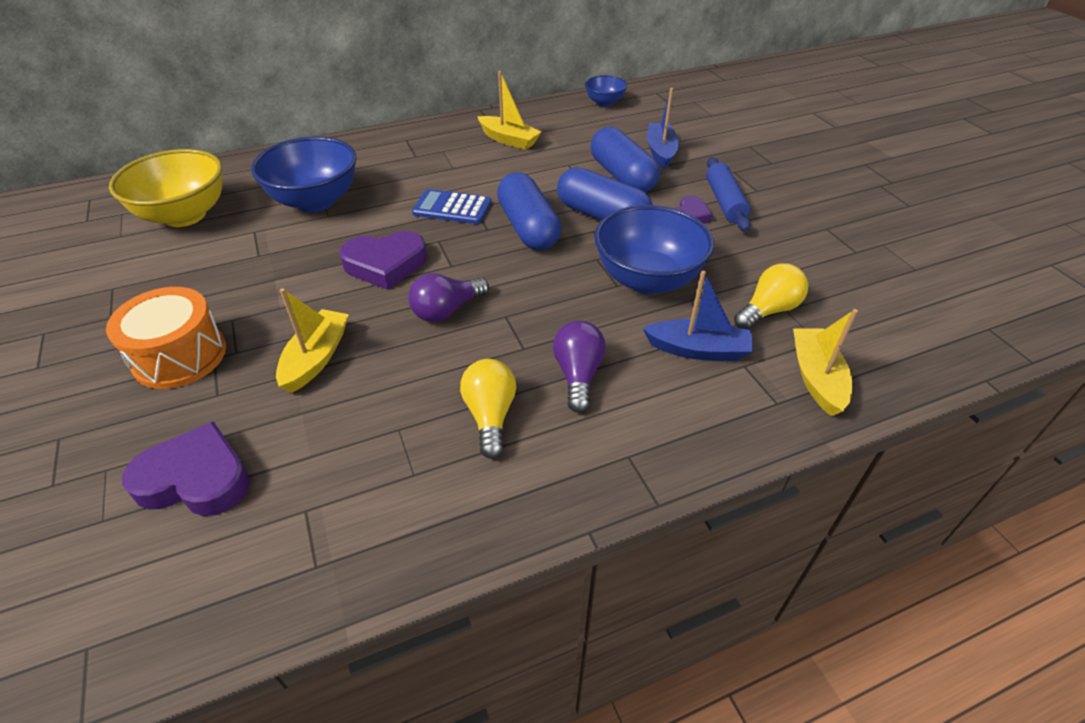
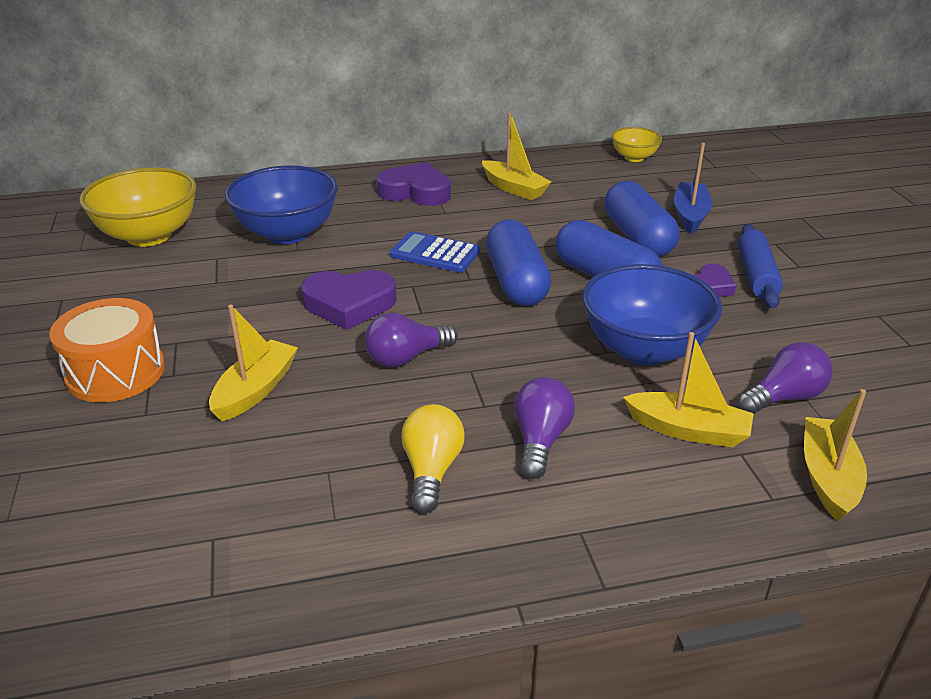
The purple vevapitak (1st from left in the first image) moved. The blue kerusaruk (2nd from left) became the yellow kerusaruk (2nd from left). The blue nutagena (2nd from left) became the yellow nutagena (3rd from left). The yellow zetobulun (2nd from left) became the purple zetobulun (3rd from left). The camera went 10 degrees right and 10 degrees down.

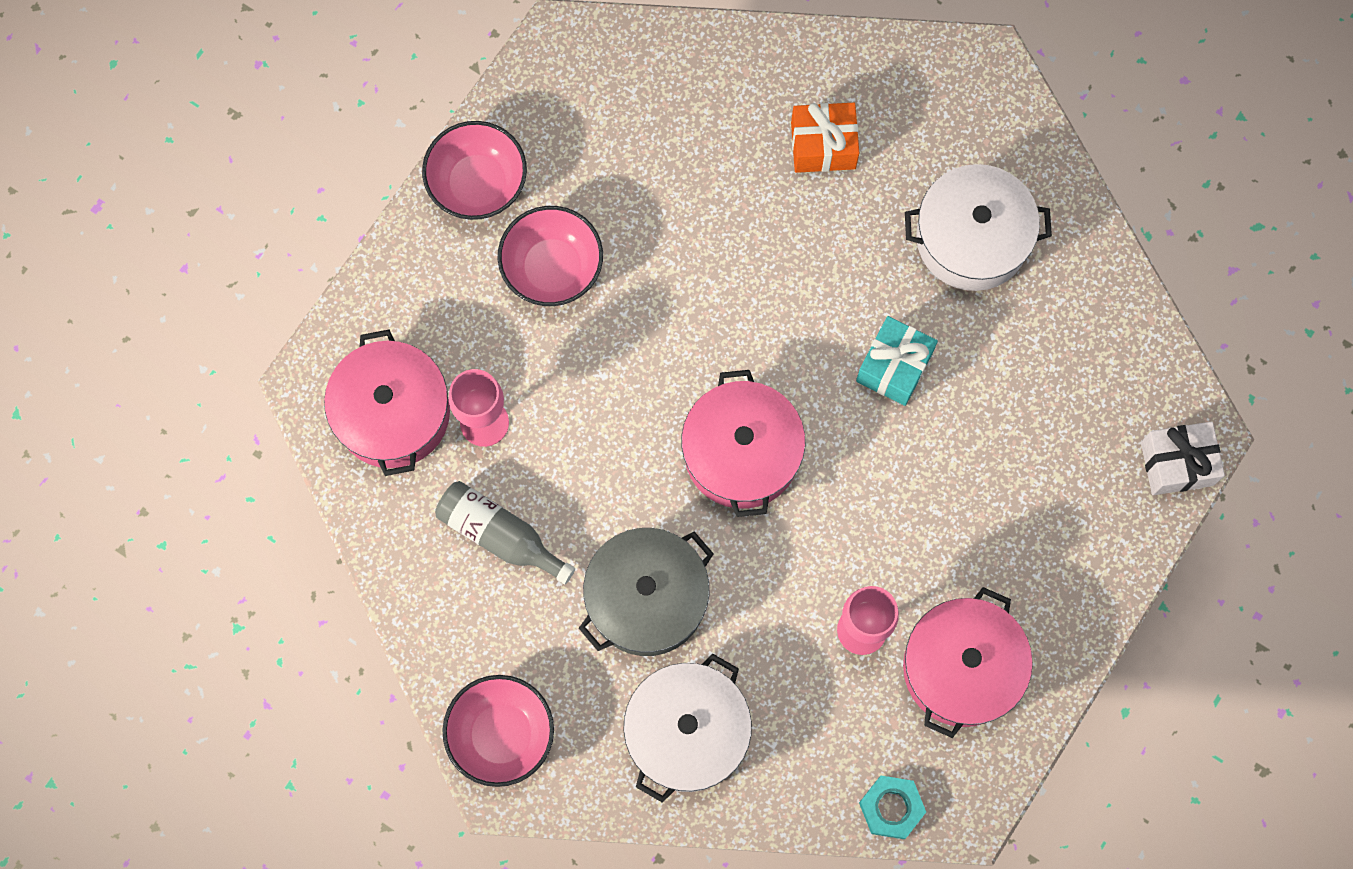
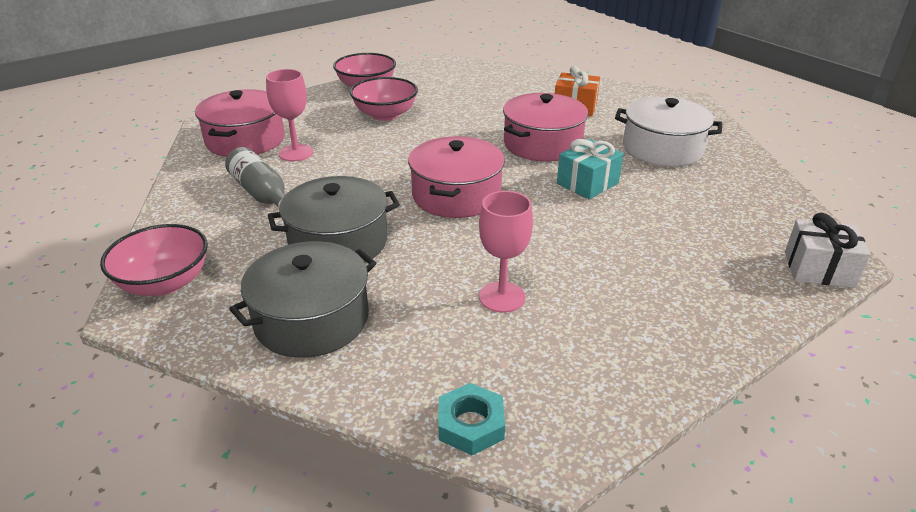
The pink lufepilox (3rd from left) moved. The white lufepilox (1st from left) became the grey lufepilox (1st from left). The camera went 20 degrees right and 40 degrees down.

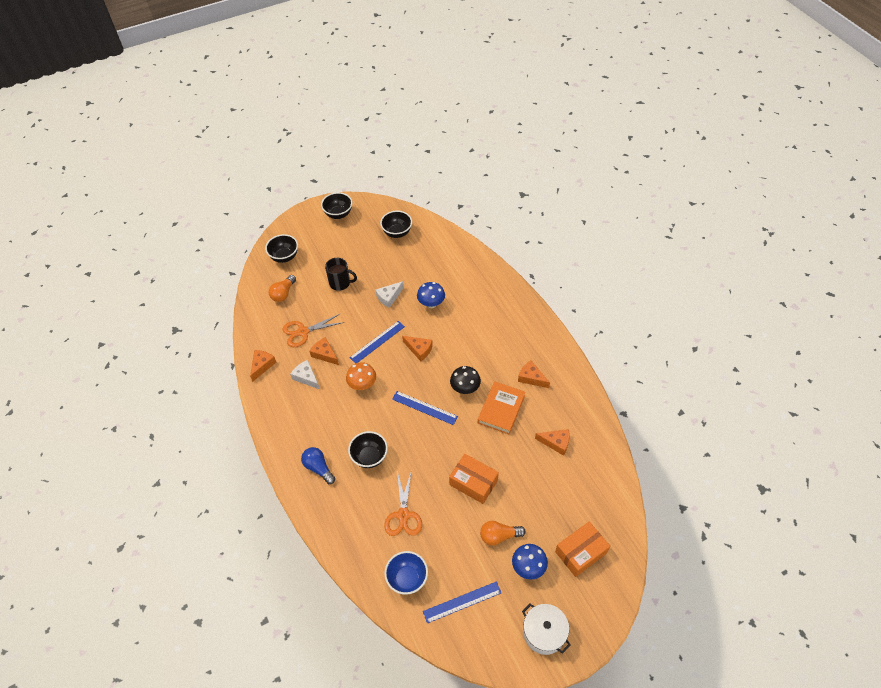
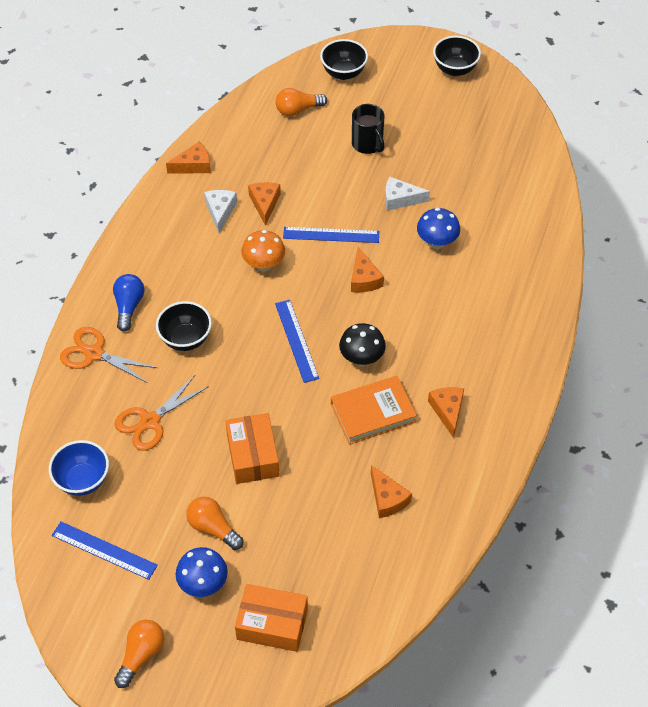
The black kerusaruk (4th from left) disappeared. The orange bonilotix (1st from left) moved. The white lufepilox was replaced by the orange zetobulun (1st from left). The camera went 45 degrees right and 0 degrees up.

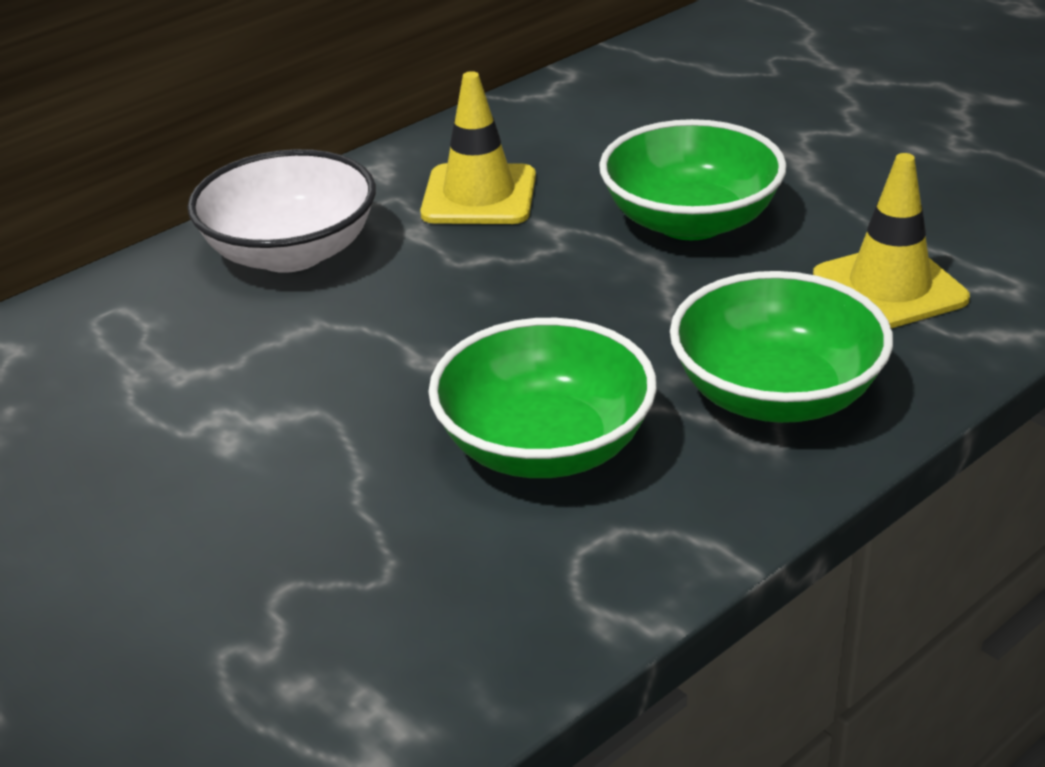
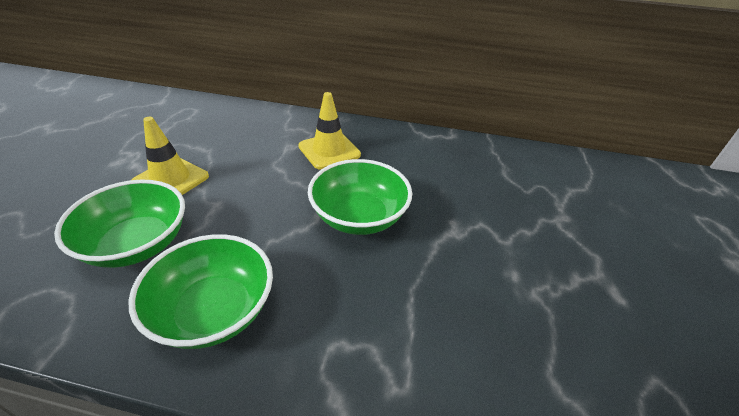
The white kerusaruk disappeared. The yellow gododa (2nd from left in the first image) moved. The camera went 50 degrees right and 5 degrees up.

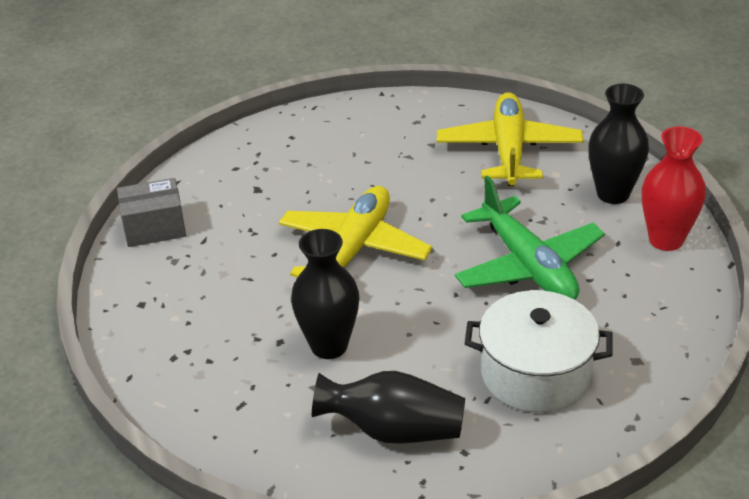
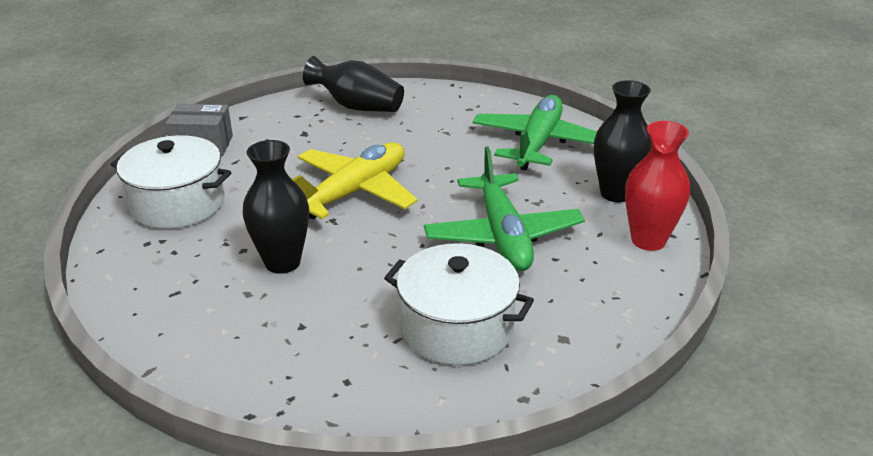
The white lufepilox (1st from left) appeared. The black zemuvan (2nd from left) moved. The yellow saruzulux (2nd from left) became the green saruzulux (2nd from left). The camera went 15 degrees right and 5 degrees down.

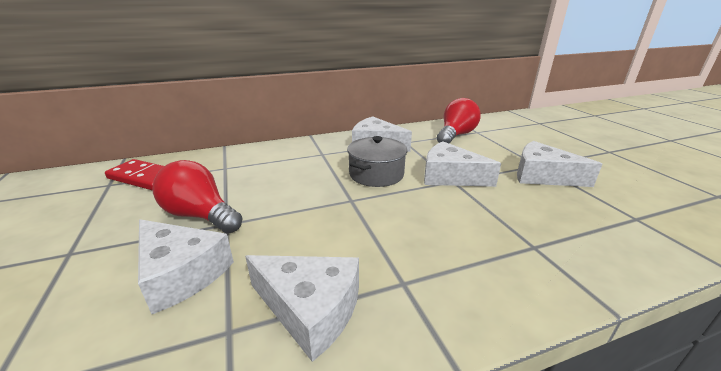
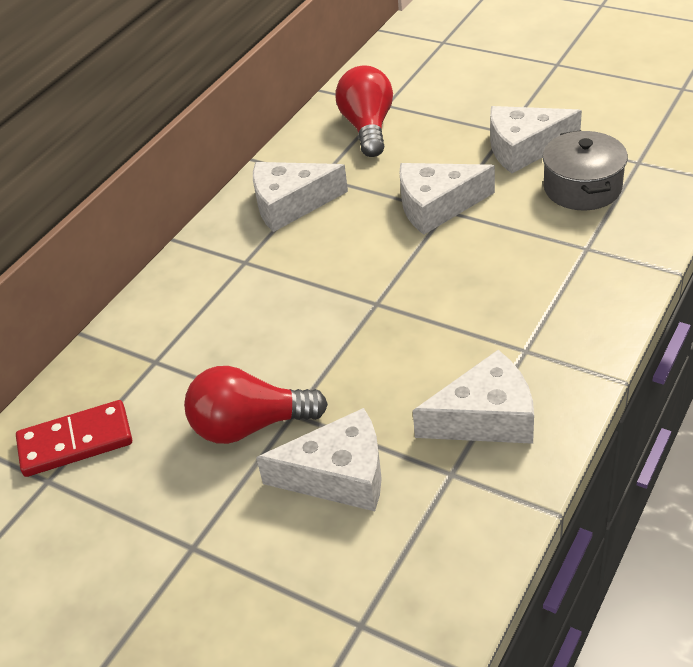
The grey lufepilox moved. The camera went 35 degrees left and 15 degrees up.

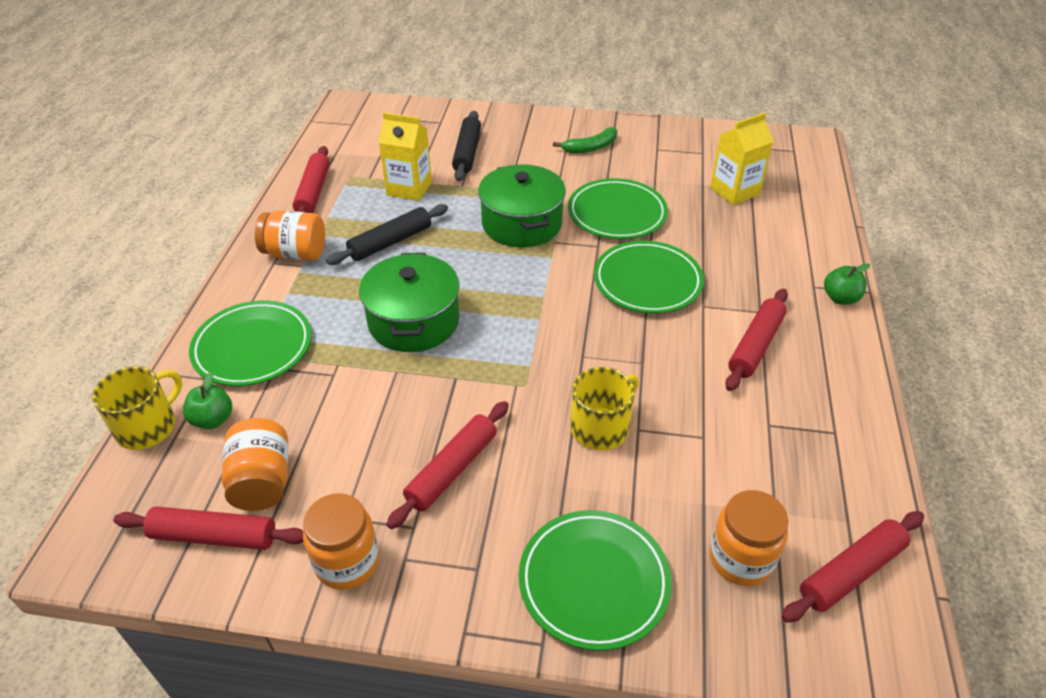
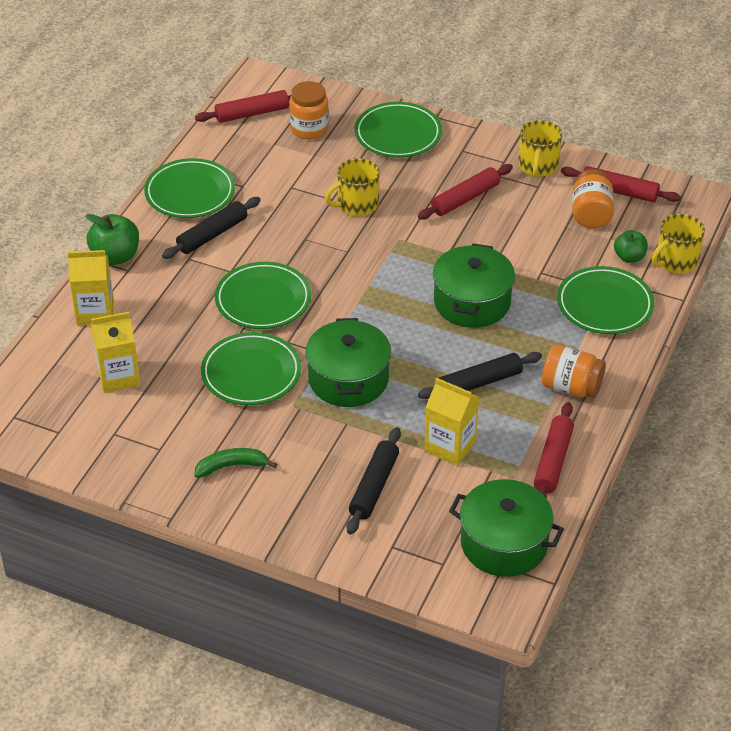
The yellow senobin (1st from left) appeared. The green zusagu (1st from left) appeared. The green lufepilox (3rd from left) appeared. The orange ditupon (3rd from left) was replaced by the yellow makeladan (2nd from left). The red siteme (4th from left) became the black siteme (1st from left). The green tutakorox (2nd from left in the first image) changed to 1.55 times the size. The camera went 165 degrees left and 0 degrees up.

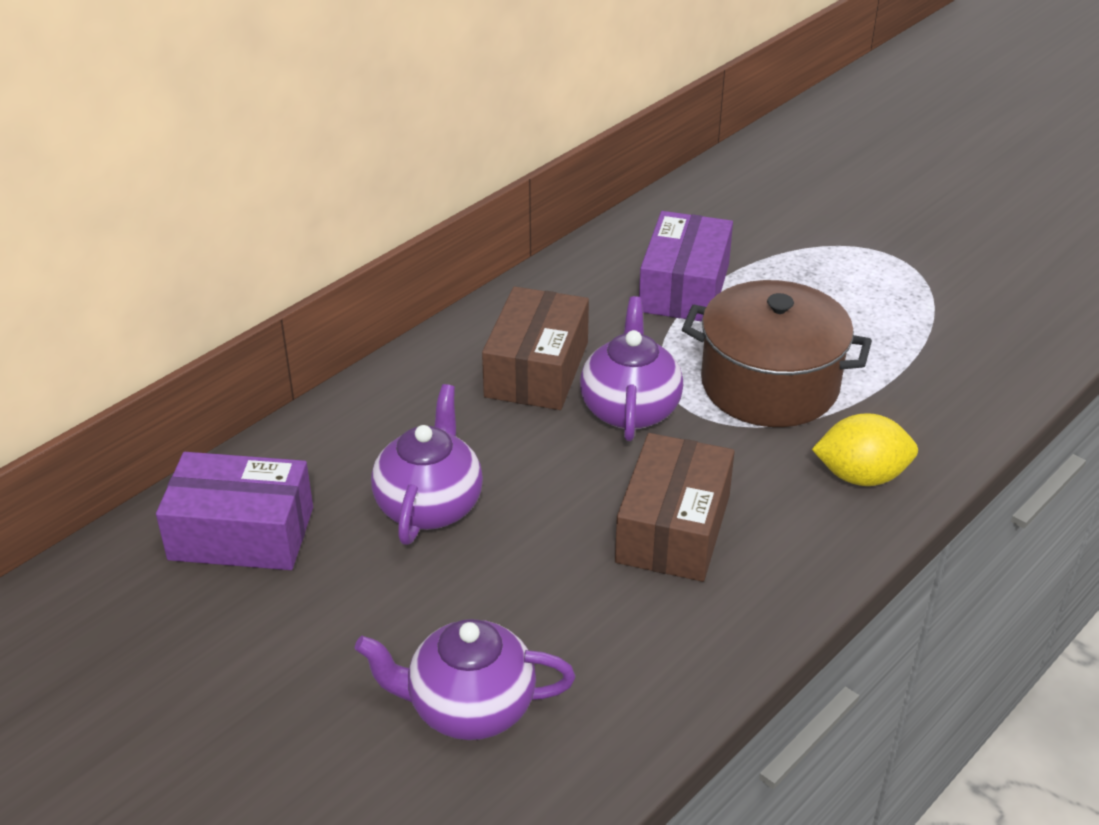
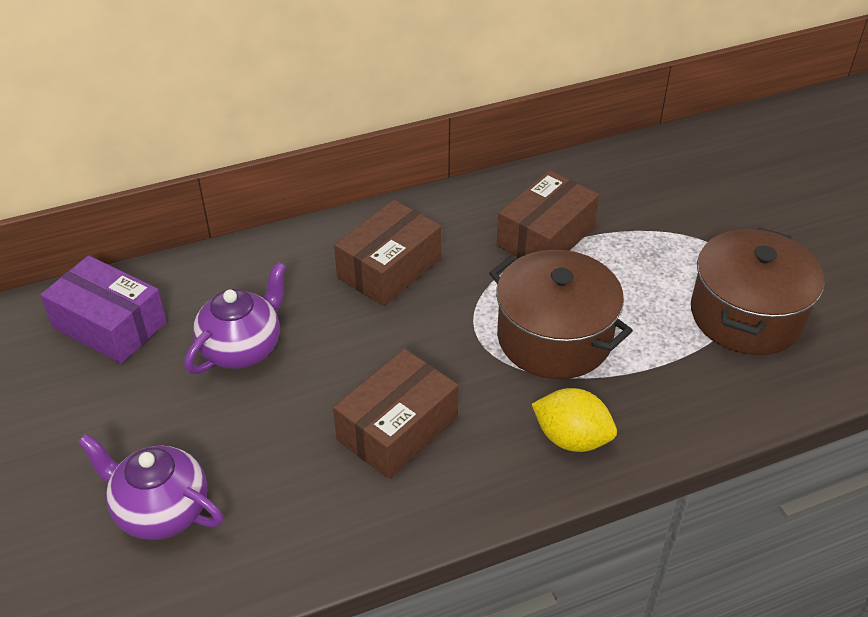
The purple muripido (3rd from left) disappeared. The brown lufepilox (2nd from left) appeared. The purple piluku (2nd from left) became the brown piluku (3rd from left). The camera went 25 degrees right and 5 degrees up.

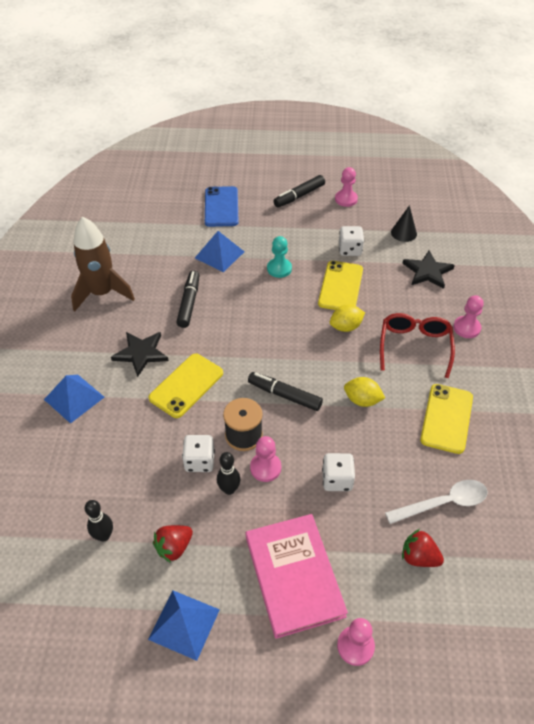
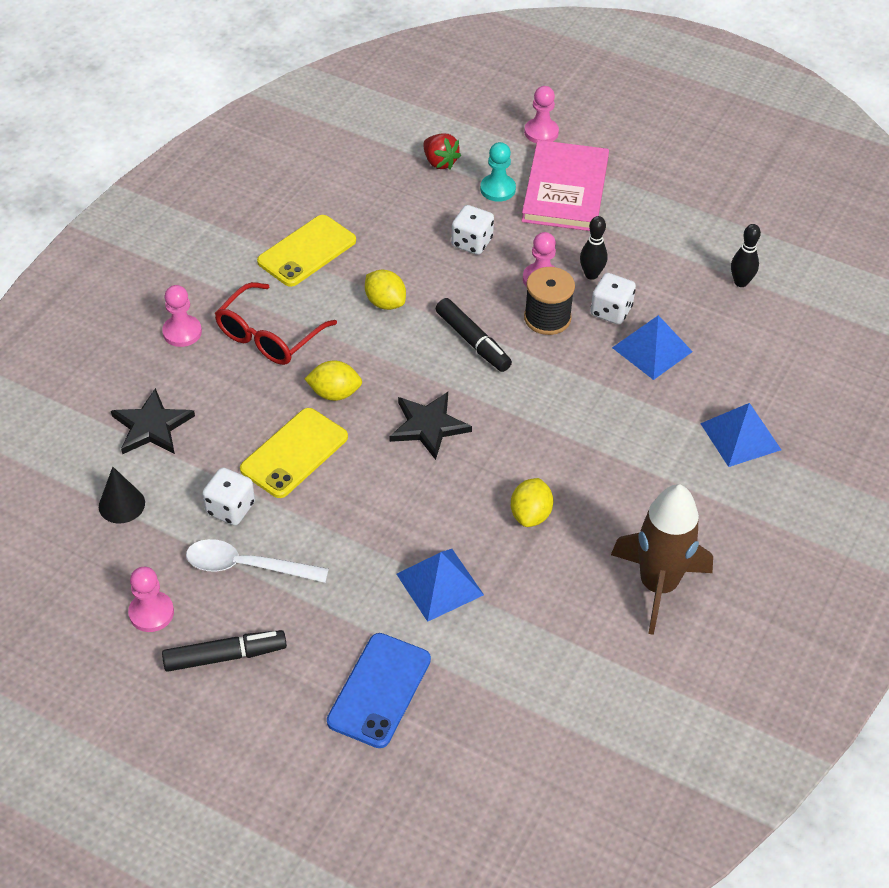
The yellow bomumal (1st from left) disappeared. The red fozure (1st from left) disappeared. The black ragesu (1st from left in the first image) moved. The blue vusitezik (2nd from left) moved. The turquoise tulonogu moved. The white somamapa moved. The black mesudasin (1st from left) was replaced by the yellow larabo (3rd from left). The camera went 155 degrees left and 0 degrees up.

